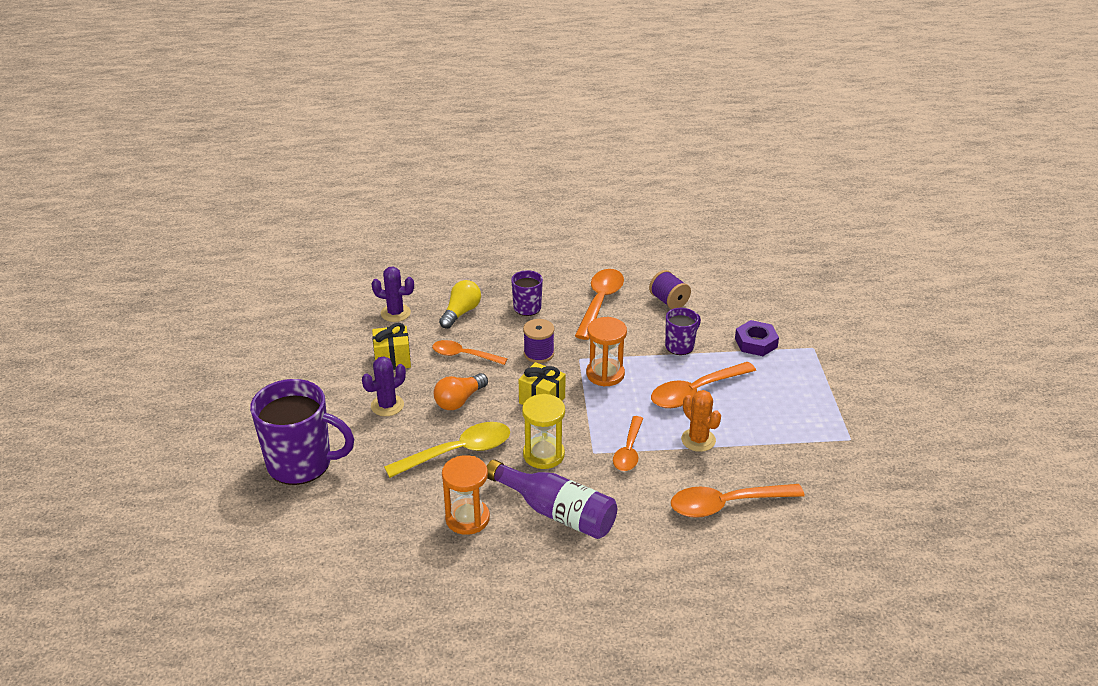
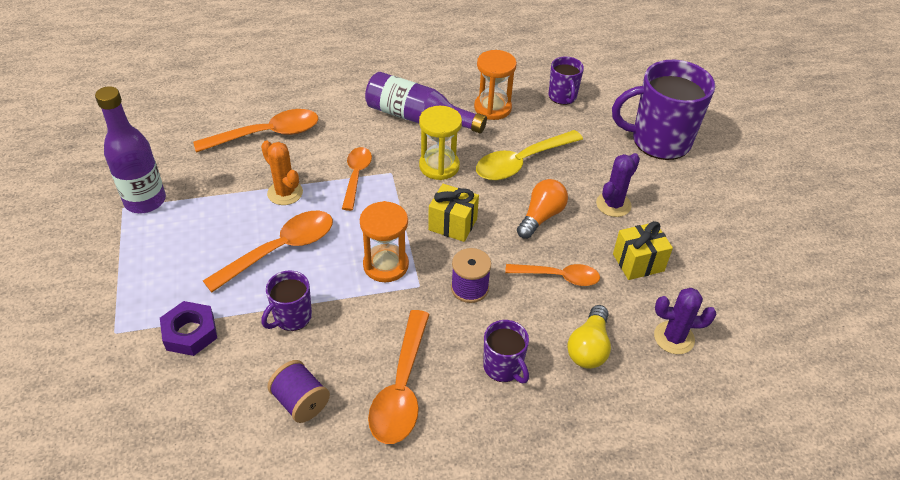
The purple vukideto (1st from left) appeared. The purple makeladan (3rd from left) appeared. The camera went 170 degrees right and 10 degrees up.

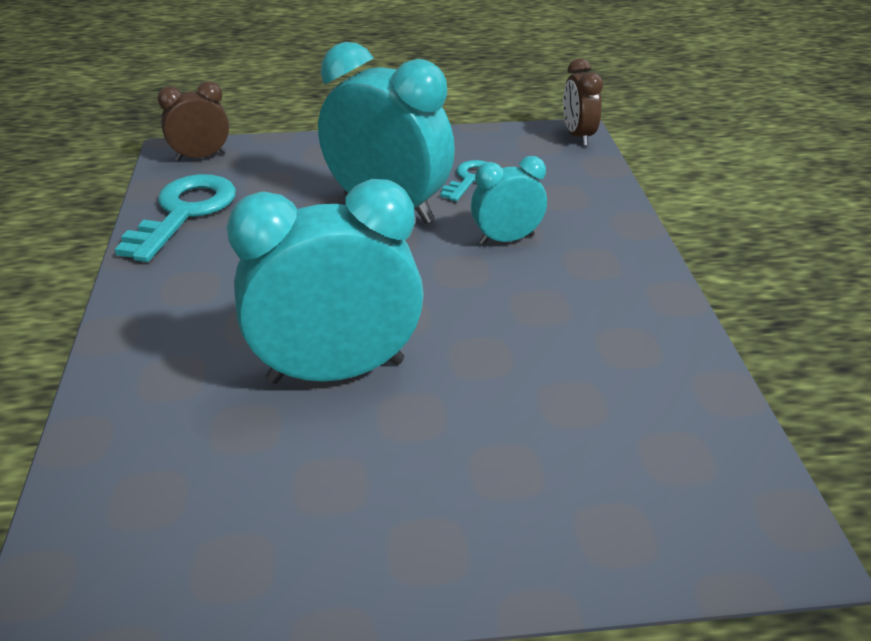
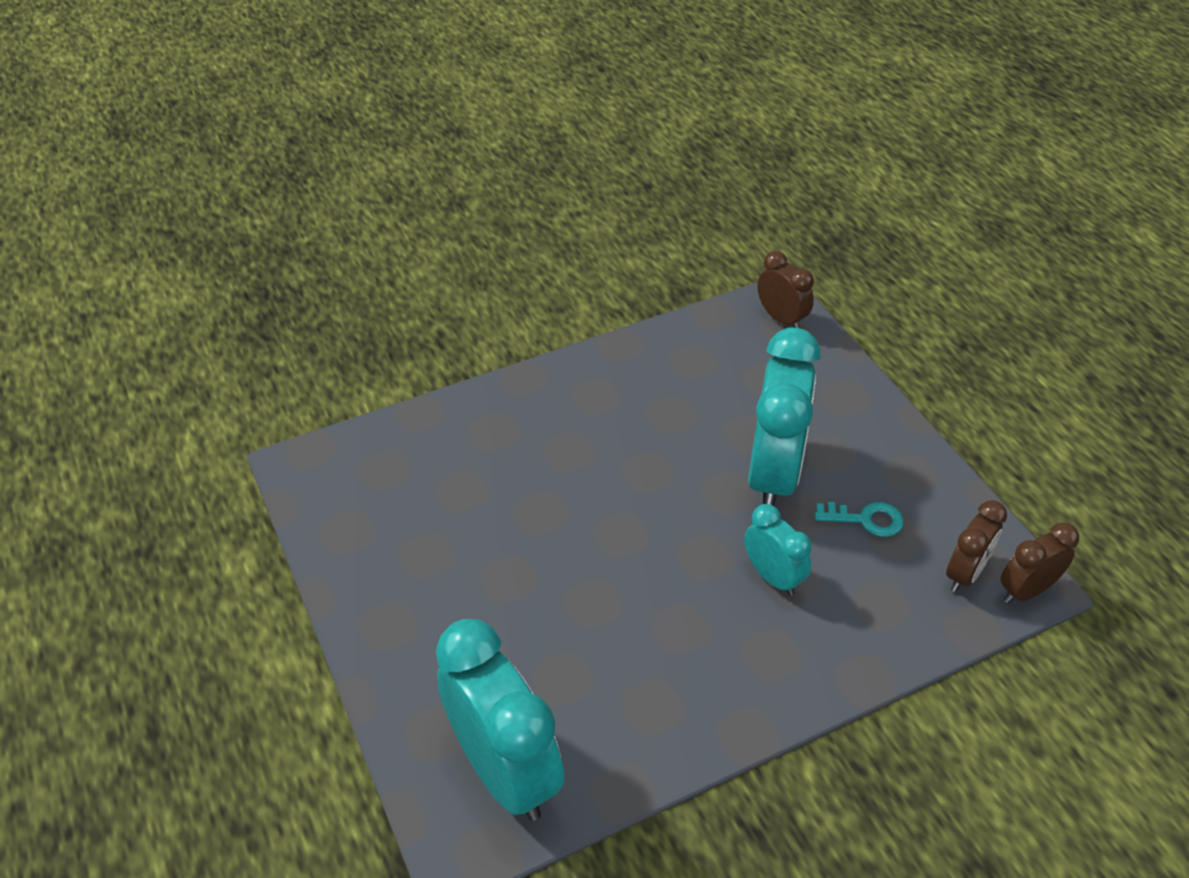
The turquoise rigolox (1st from left) disappeared. The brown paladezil (2nd from left) appeared. The turquoise paladezil (1st from left) moved. The camera went 70 degrees right and 10 degrees up.

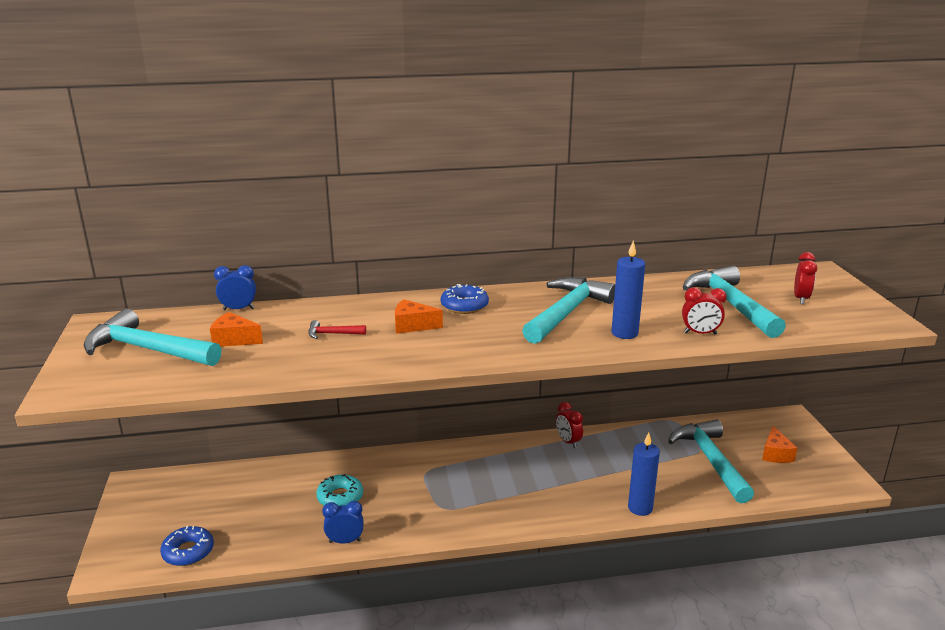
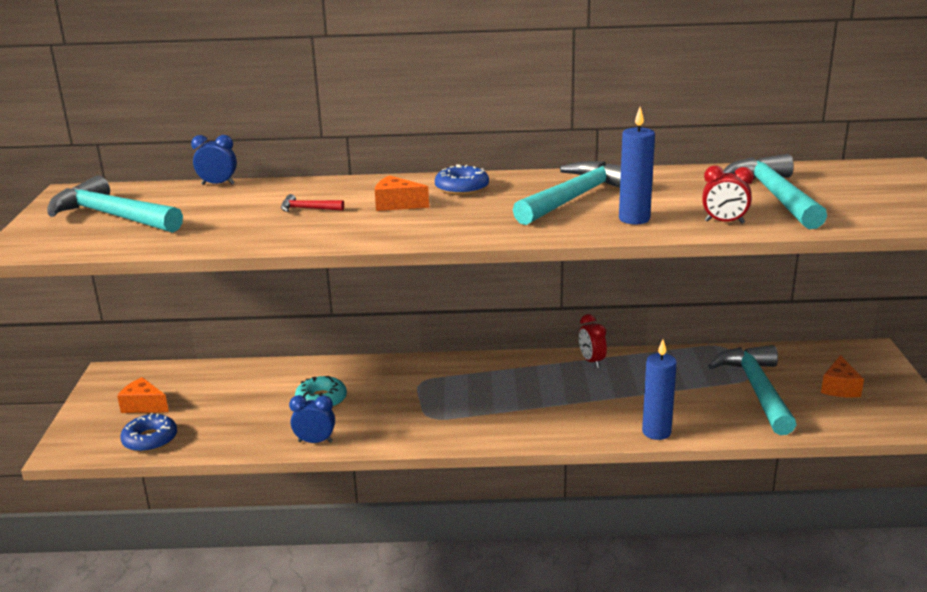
The red paladezil (3rd from left) disappeared. The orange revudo (1st from left) moved. The camera went 10 degrees right and 0 degrees up.

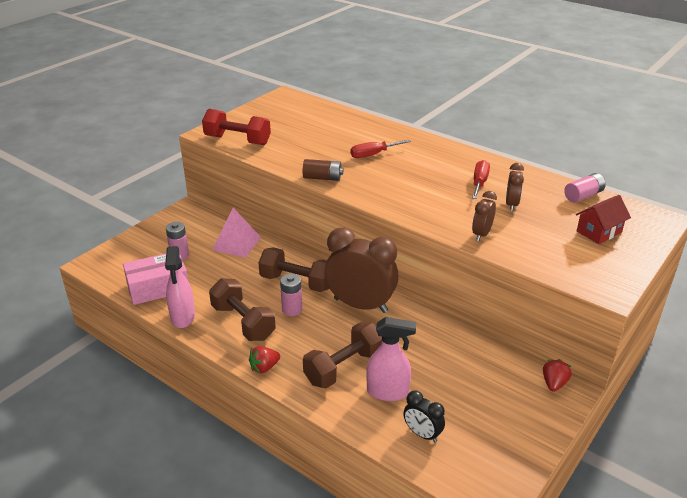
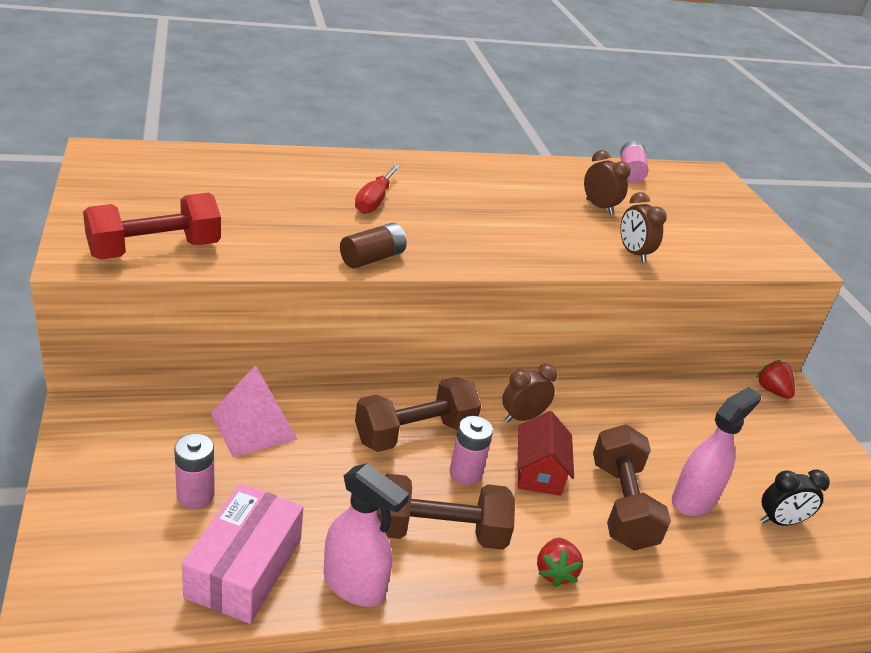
The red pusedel (2nd from left) disappeared. The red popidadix moved. The brown paladezil (1st from left) changed to 0.48 times the size. The camera went 55 degrees left and 0 degrees up.

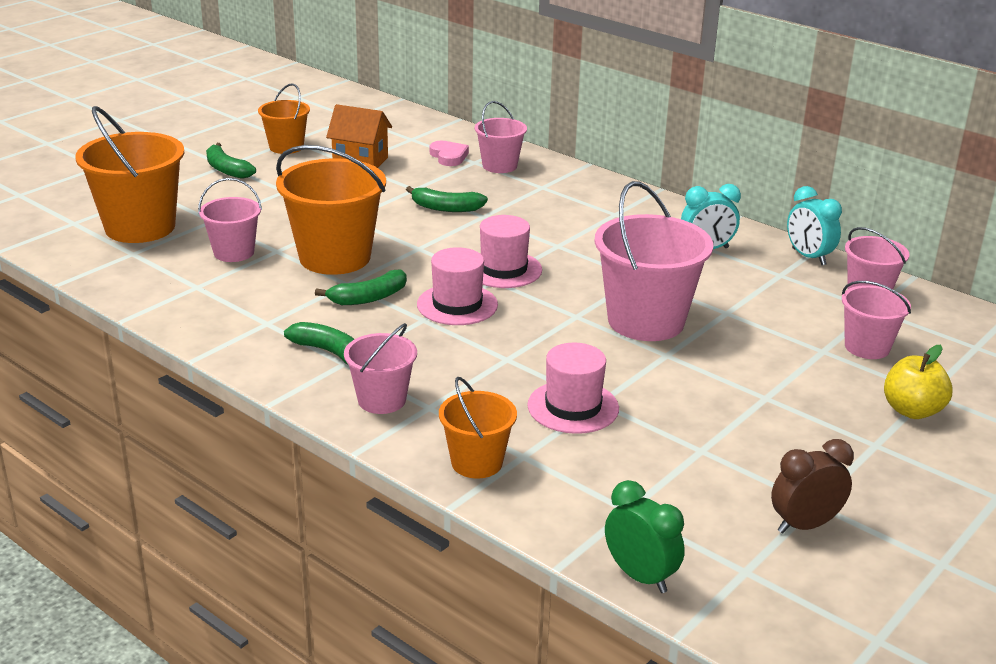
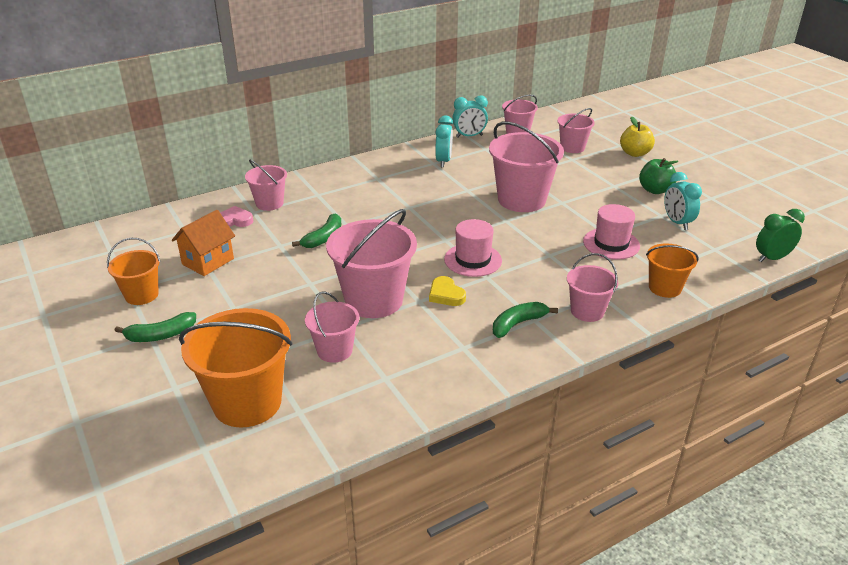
The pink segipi (2nd from left) disappeared. The brown paladezil disappeared. The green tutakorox appeared. The turquoise paladezil (3rd from left) appeared. The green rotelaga (3rd from left) was replaced by the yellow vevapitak. The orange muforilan (3rd from left) became the pink muforilan (3rd from left). The camera went 70 degrees left and 5 degrees up.

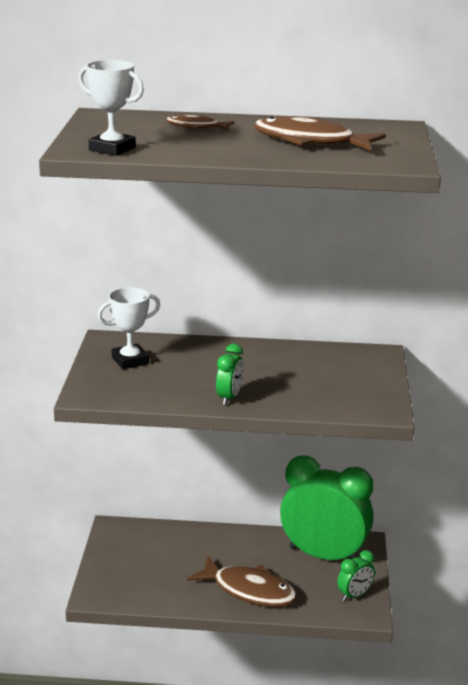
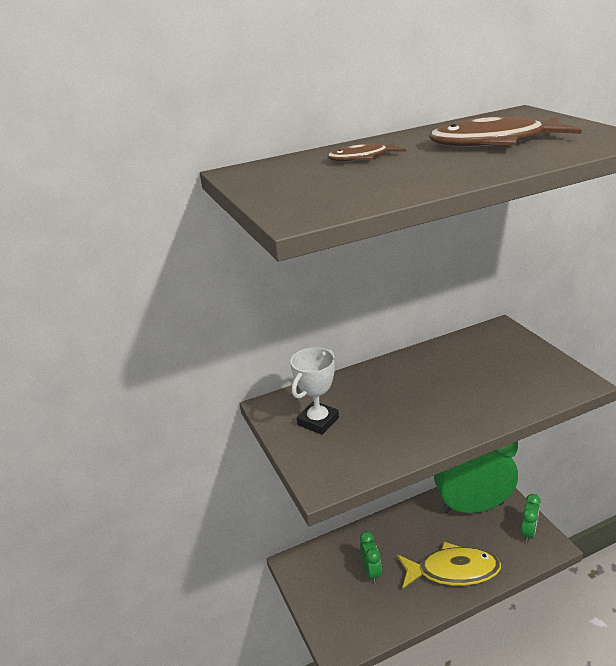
The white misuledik (1st from left) disappeared. The green paladezil (1st from left) moved. The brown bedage (2nd from left) became the yellow bedage. The camera went 25 degrees left and 5 degrees up.

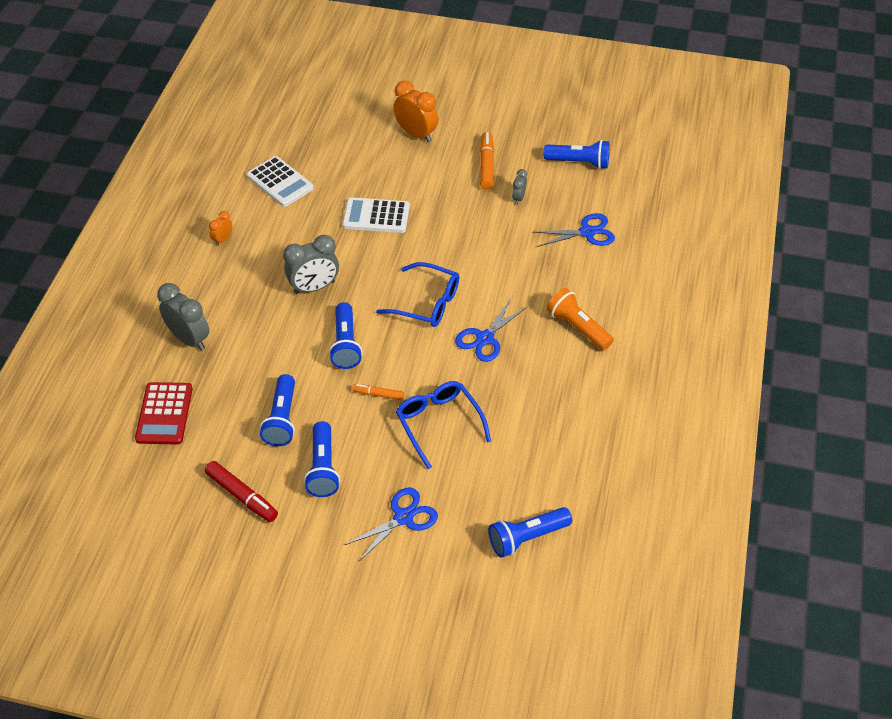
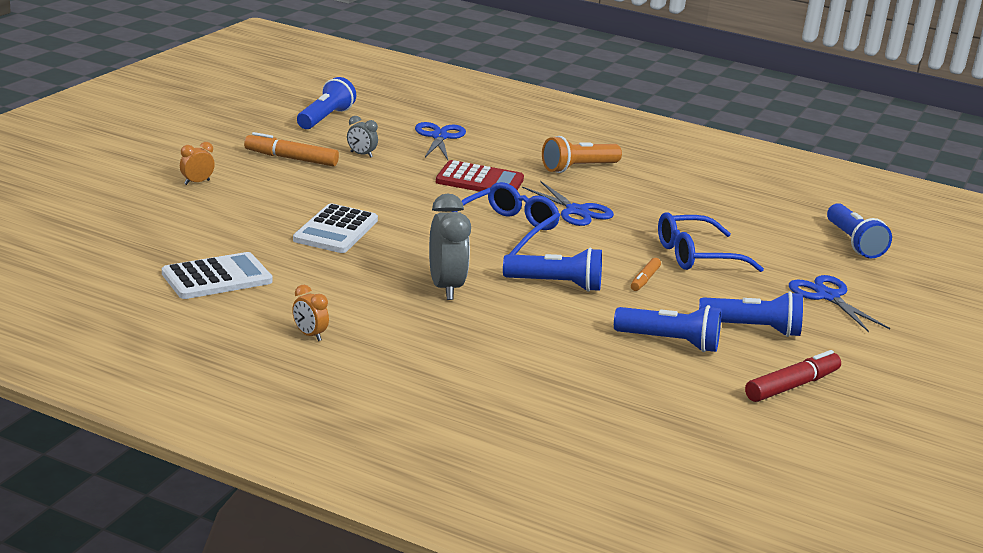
The grey paladezil (1st from left) disappeared. The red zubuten moved. The orange paladezil (2nd from left in the first image) changed to 0.51 times the size. The camera went 80 degrees left and 25 degrees down.

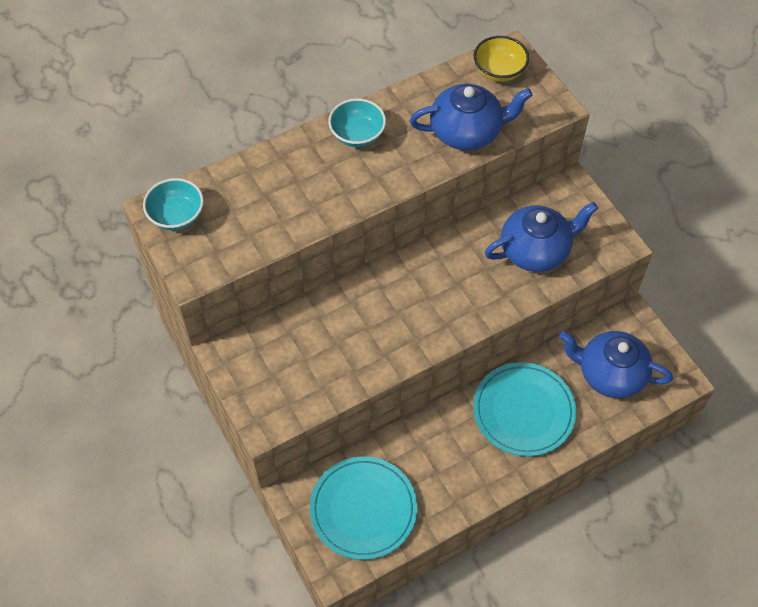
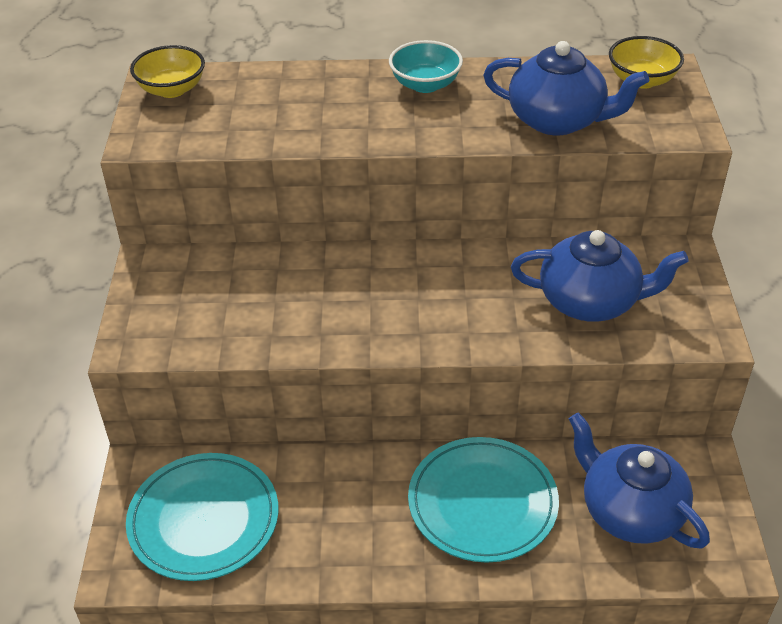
The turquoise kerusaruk (1st from left) became the yellow kerusaruk (1st from left). The camera went 30 degrees right and 15 degrees down.

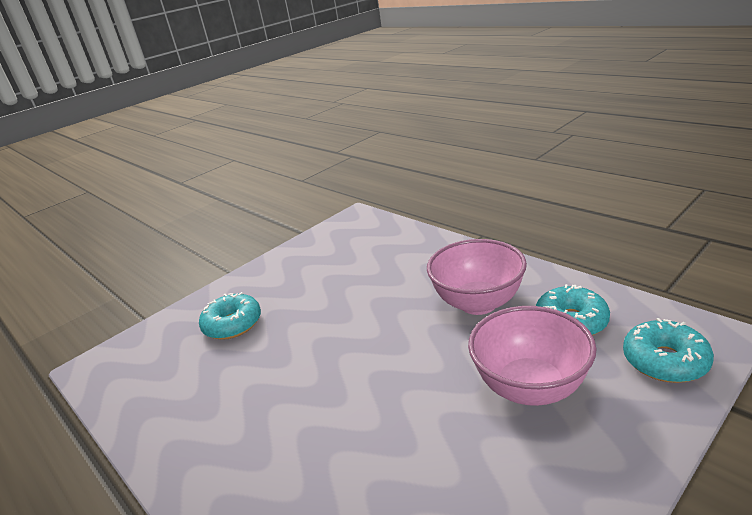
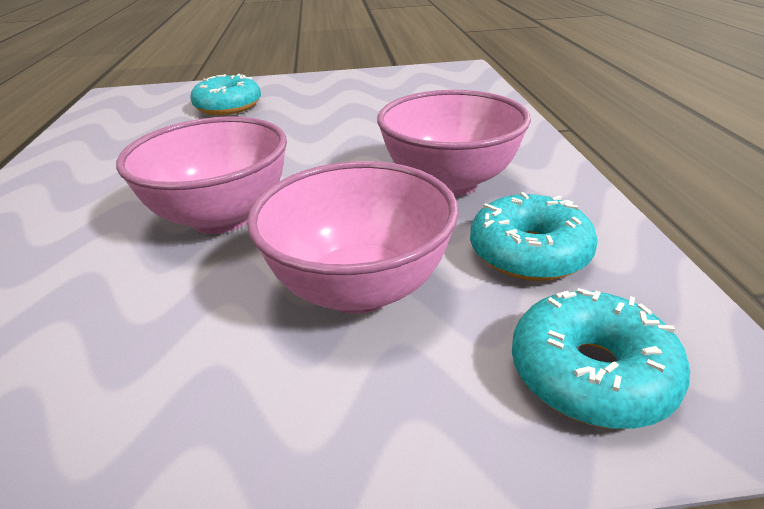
The pink kerusaruk (1st from left) appeared. The camera went 35 degrees right and 5 degrees up.

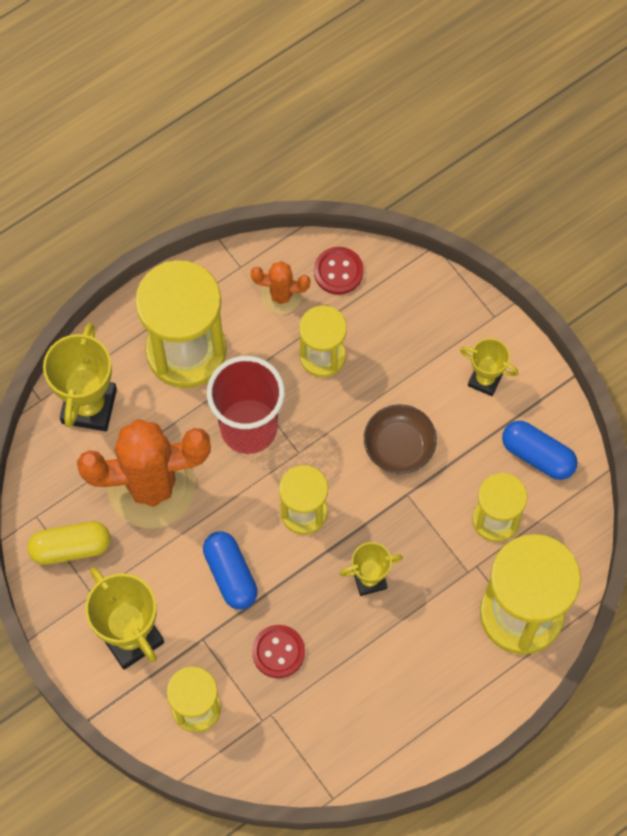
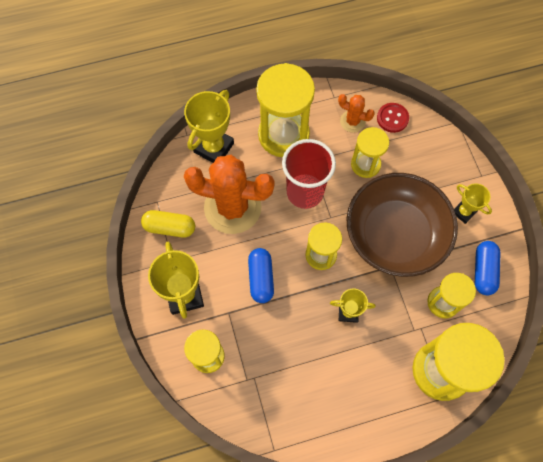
The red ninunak (1st from left) disappeared. The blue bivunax (2nd from left) turned 45 degrees clockwise. The brown kerusaruk changed to 2.20 times the size. The camera went 20 degrees right and 0 degrees up.

